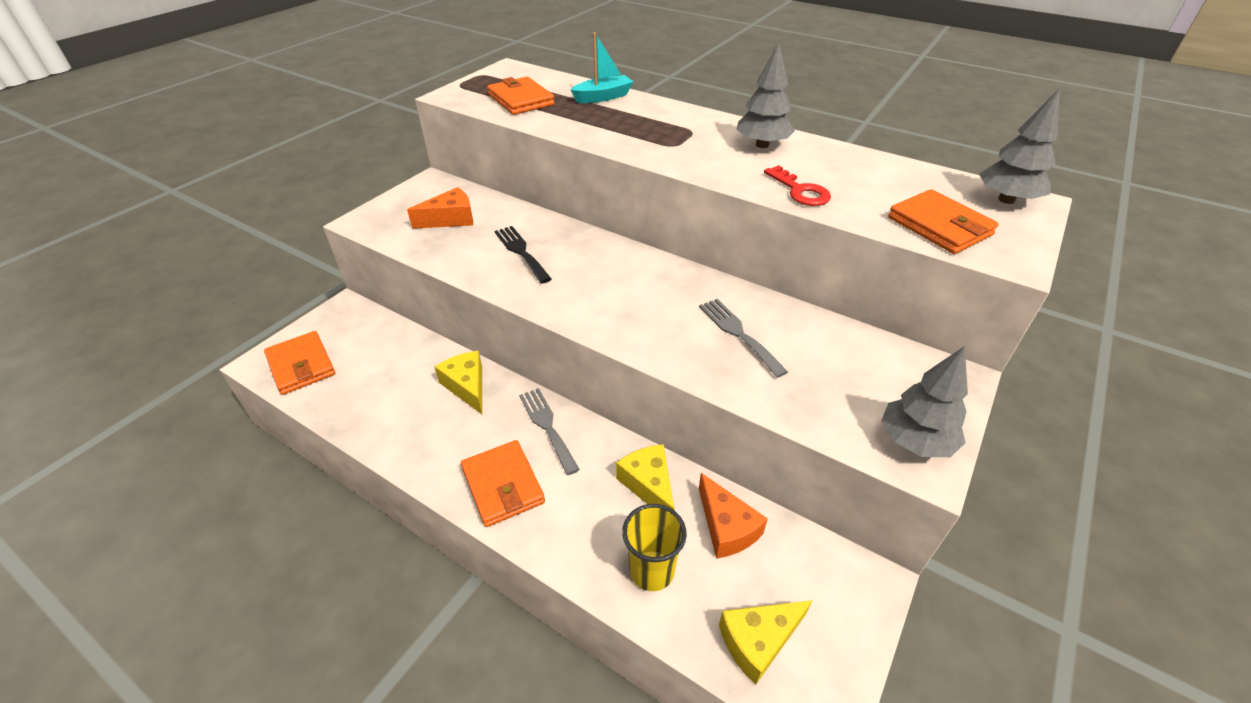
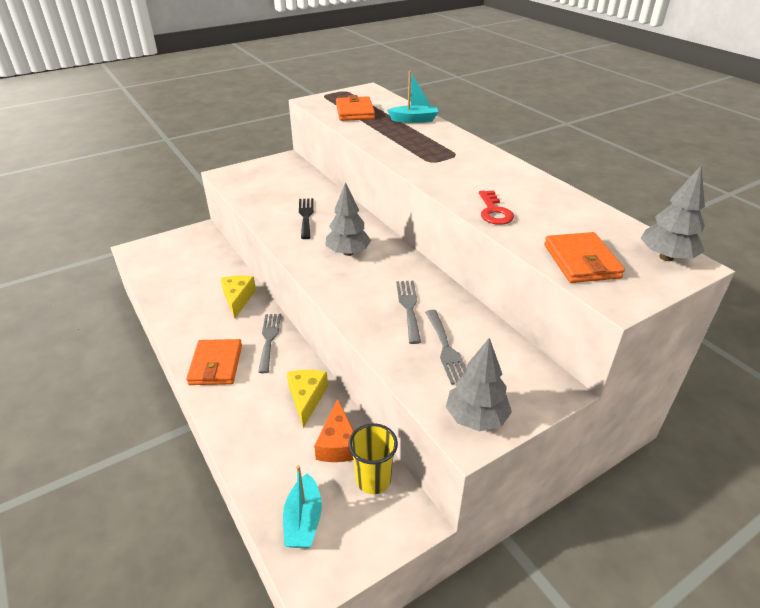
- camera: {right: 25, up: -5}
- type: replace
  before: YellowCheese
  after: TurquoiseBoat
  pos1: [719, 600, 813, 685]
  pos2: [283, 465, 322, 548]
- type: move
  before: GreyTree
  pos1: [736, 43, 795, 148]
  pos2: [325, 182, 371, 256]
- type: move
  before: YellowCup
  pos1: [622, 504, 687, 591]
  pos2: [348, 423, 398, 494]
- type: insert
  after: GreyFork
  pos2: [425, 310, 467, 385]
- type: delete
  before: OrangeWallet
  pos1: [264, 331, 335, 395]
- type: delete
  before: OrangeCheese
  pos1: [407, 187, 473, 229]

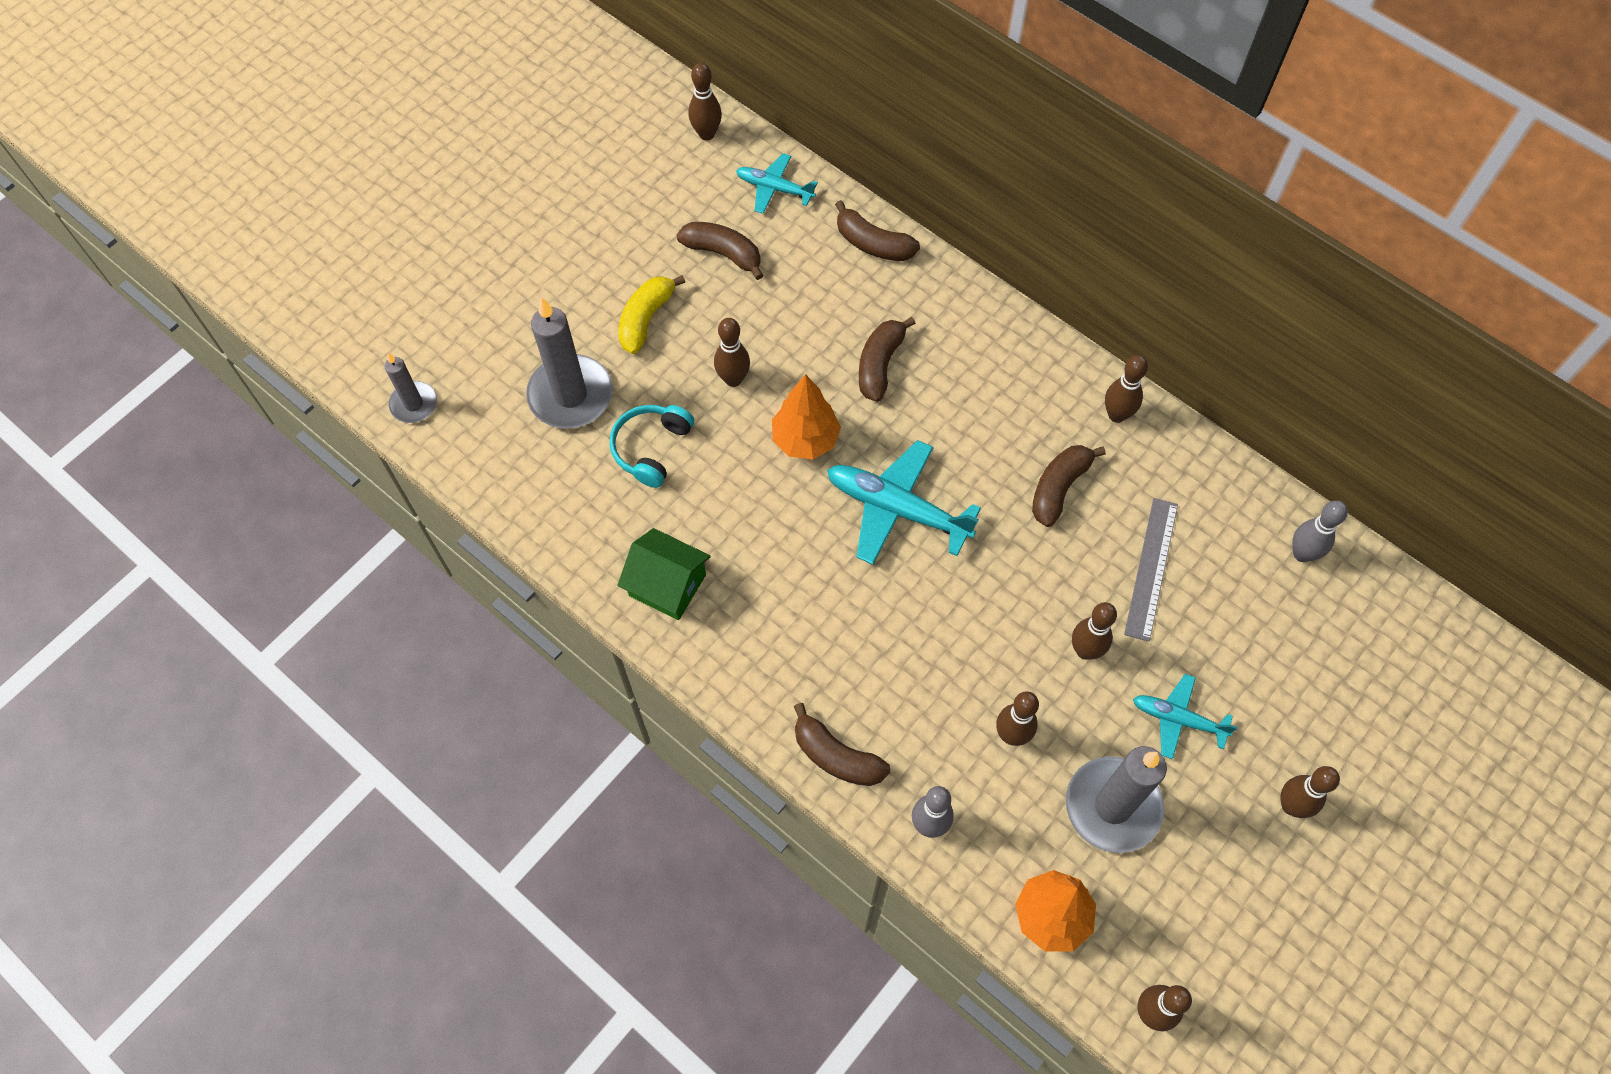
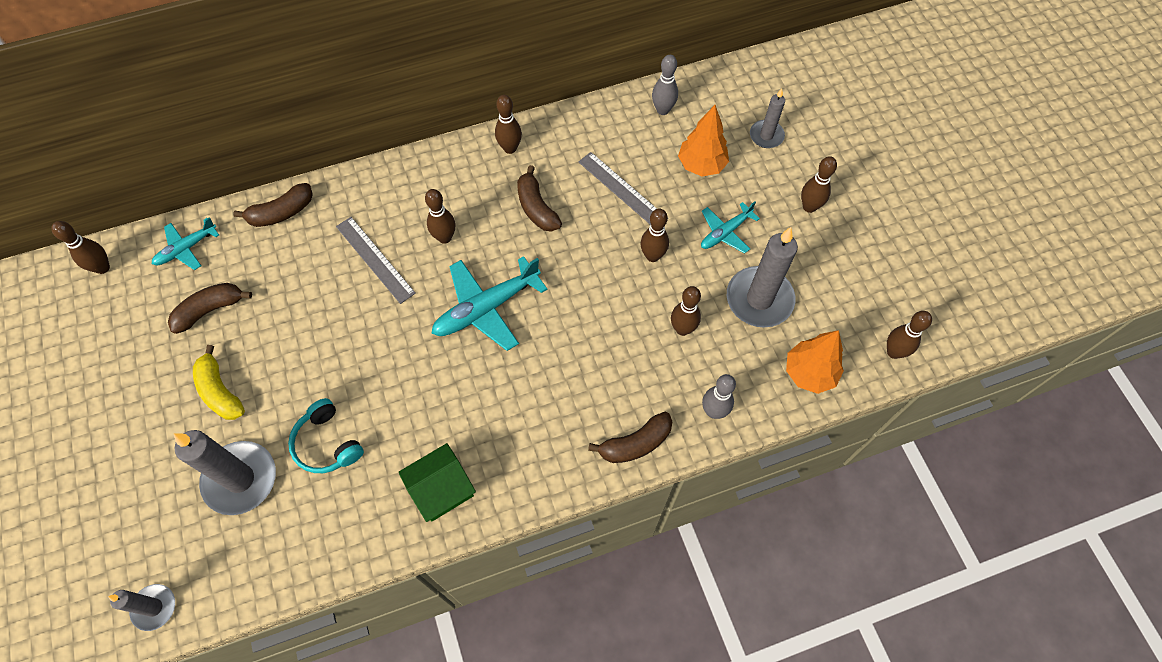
- camera: {right: -60, up: 0}
- type: replace
  before: BrownBanana
  after: GreyRuler
  pos1: [859, 317, 916, 402]
  pos2: [336, 217, 416, 304]
- type: move
  before: BrownBowlingPin
  pos1: [714, 318, 750, 387]
  pos2: [425, 189, 456, 244]
- type: move
  before: OrangeTree
  pos1: [772, 374, 841, 459]
  pos2: [678, 105, 729, 177]
- type: insert
  after: GreyCandle
  pos2: [750, 89, 785, 148]

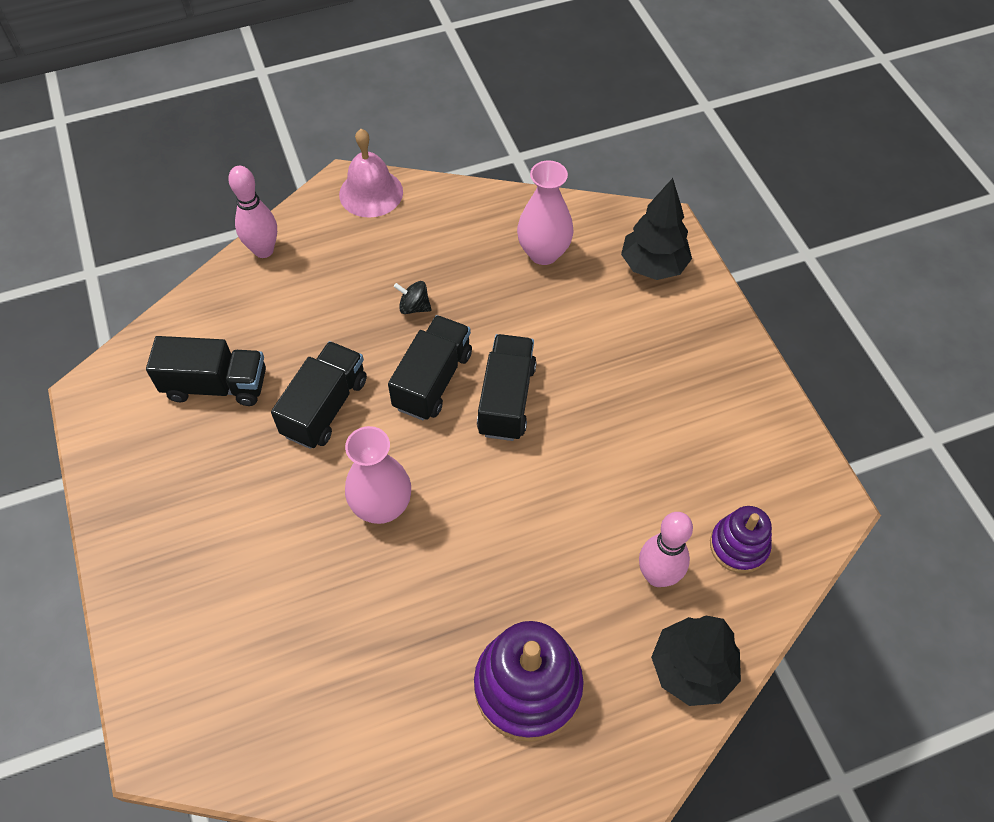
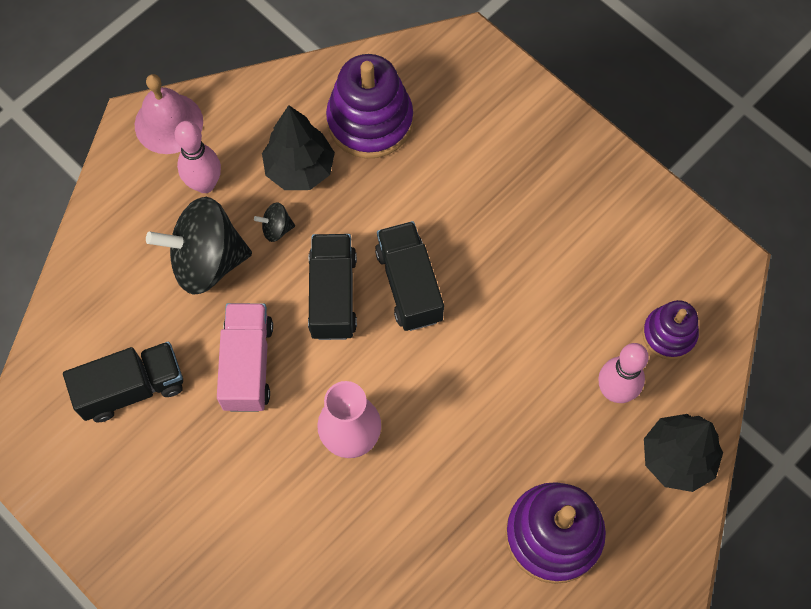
- camera: {right: -25, up: 10}
- type: insert
  after: BlackSpinningTop
  pos2: [146, 197, 252, 295]
- type: move
  before: PinkBowlingPin
  pos1: [228, 166, 277, 258]
  pos2: [174, 121, 221, 193]
- type: recolor
  before: BlackTruck
  after: PinkTruck
  pos1: [271, 341, 367, 449]
  pos2: [217, 303, 273, 412]
- type: move
  before: BlackTree
  pos1: [621, 178, 692, 280]
  pos2: [262, 105, 335, 190]
- type: replace
  before: PinkVase
  after: PurpleStackingToy
  pos1: [517, 160, 574, 265]
  pos2: [326, 54, 413, 158]

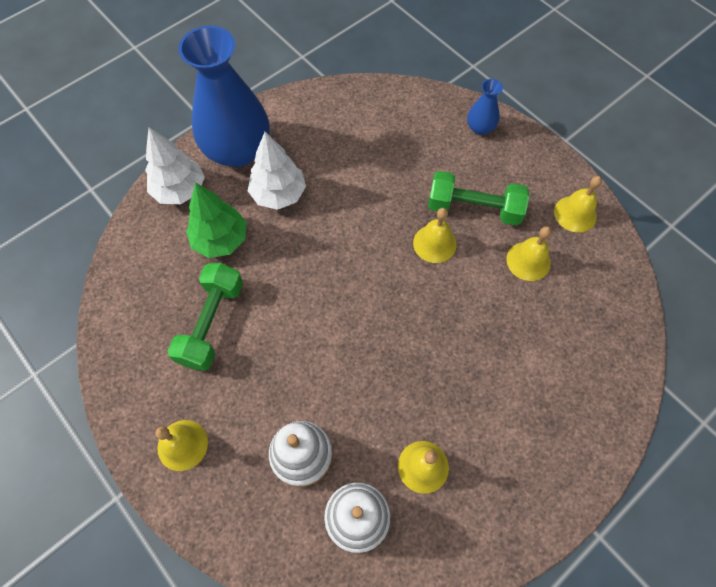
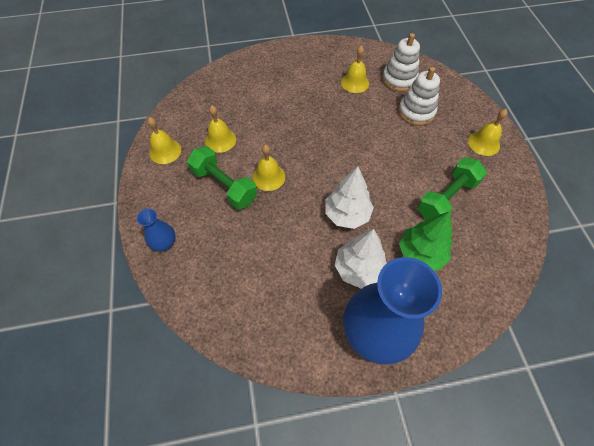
- camera: {right: -150, up: -5}
- type: move
  before: WhiteTree
  pos1: [145, 127, 205, 204]
  pos2: [325, 166, 374, 229]

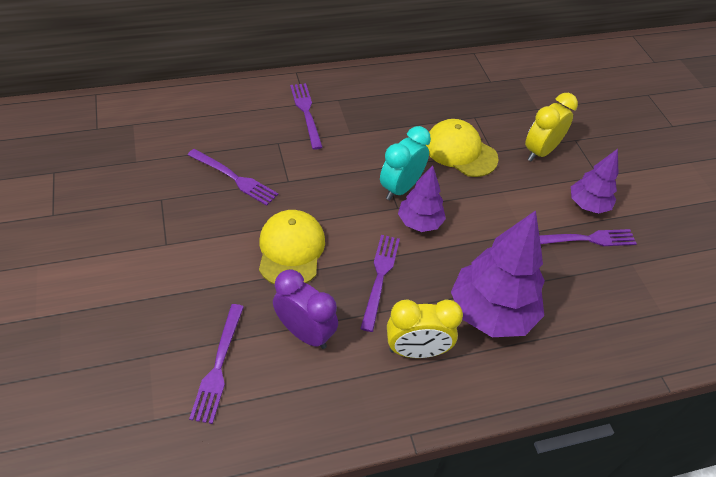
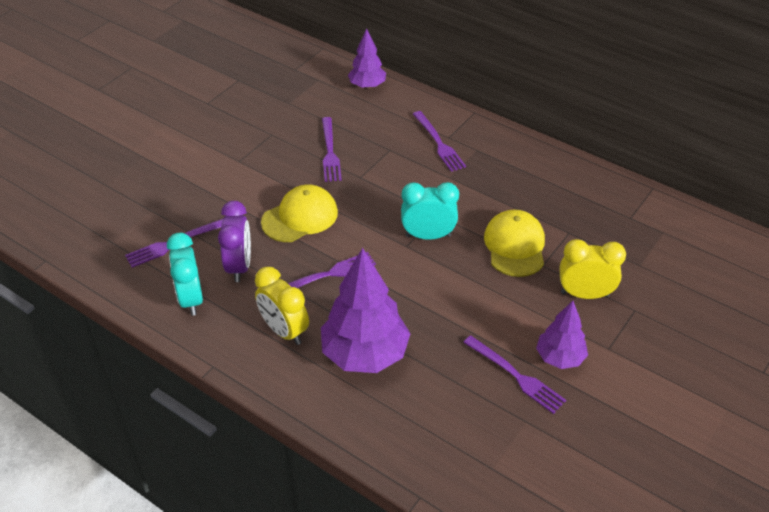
- camera: {right: 55, up: -5}
- type: insert
  after: TurquoiseClock
  pos2: [167, 233, 203, 316]
- type: move
  before: PurpleTree
  pos1: [398, 165, 446, 232]
  pos2: [348, 28, 386, 89]
- type: rotate
  before: PurpleFork
  pos1: [290, 83, 323, 150]
  pos2: [413, 111, 466, 172]
  turn: 120

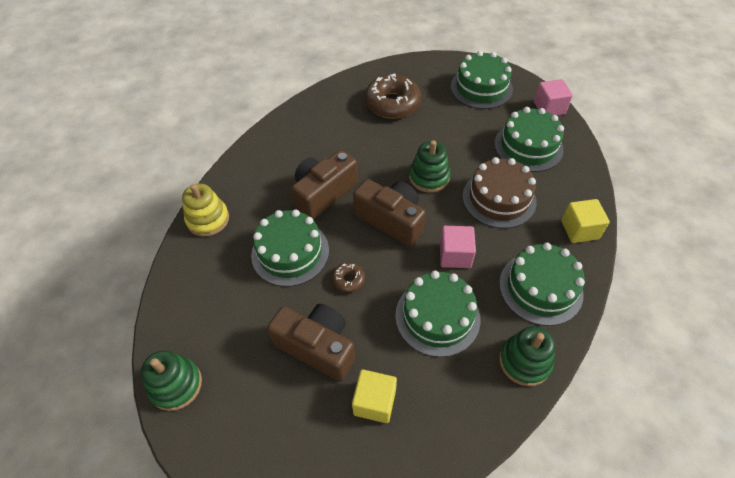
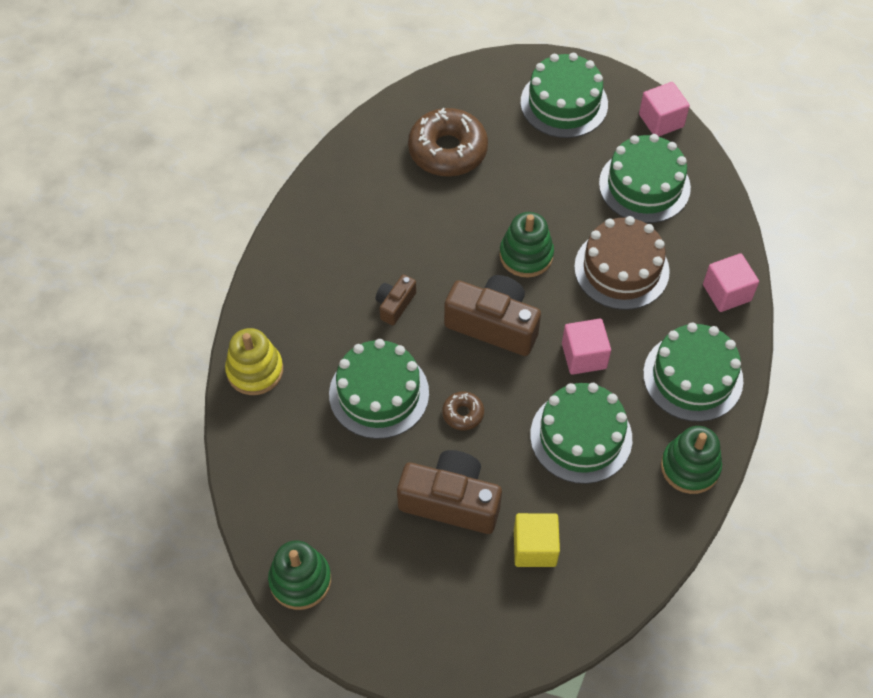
- camera: {right: -15, up: 5}
- type: resize
  before: BrownCamera
  pos1: [292, 150, 358, 219]
  pos2: [376, 275, 416, 325]
  scale: 0.51
- type: recolor
  before: YellowCube
  after: PinkCube
  pos1: [561, 199, 610, 243]
  pos2: [703, 253, 759, 312]

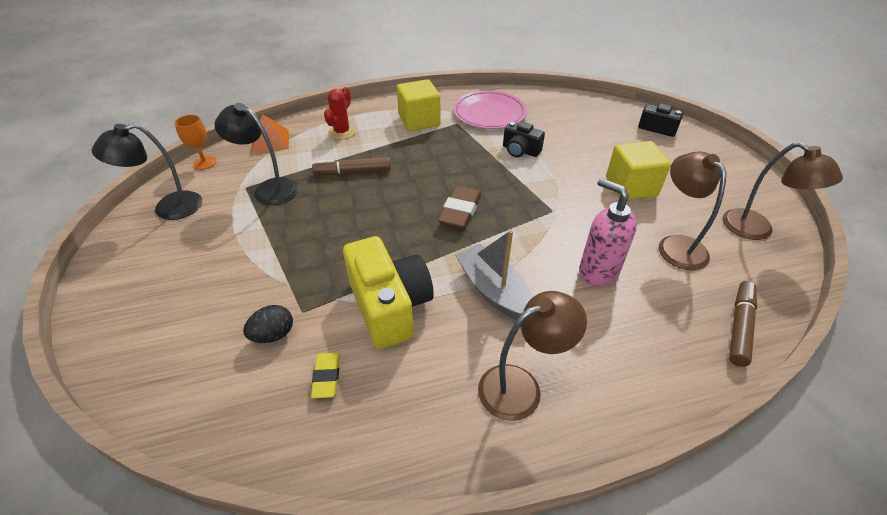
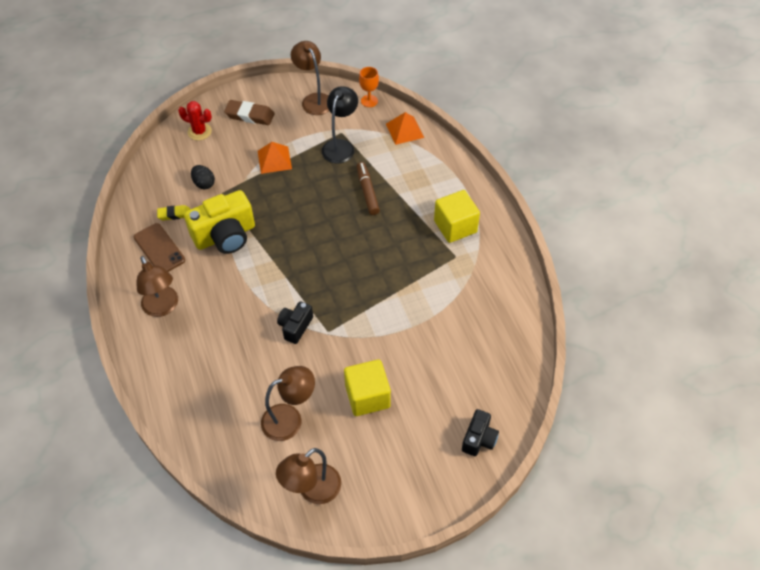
- camera: {right: 85, up: 10}
- type: insert
  after: BrownPhone
  pos2: [134, 223, 185, 272]
- type: move
  before: RedCactus
  pos1: [324, 87, 356, 140]
  pos2: [178, 101, 212, 140]
- type: move
  before: BrownEraser
  pos1: [438, 186, 481, 229]
  pos2: [224, 100, 275, 125]
- type: insert
  after: OrangePyramid
  pos2: [258, 142, 292, 174]
- type: move
  before: BlackCamera
  pos1: [503, 122, 545, 157]
  pos2: [277, 301, 313, 344]
- type: recolor
  before: BlackLamp
  after: BrownLamp
  pos1: [92, 123, 202, 220]
  pos2: [291, 41, 329, 115]
- type: delete
  before: PinkPlate
  pos1: [453, 90, 527, 129]
- type: delete
  before: GreyBoat
  pos1: [455, 230, 533, 320]
- type: delete
  before: PinkSoapDispenser
  pos1: [579, 178, 637, 286]
- type: delete
  before: BrownMarker
  pos1: [729, 281, 757, 367]

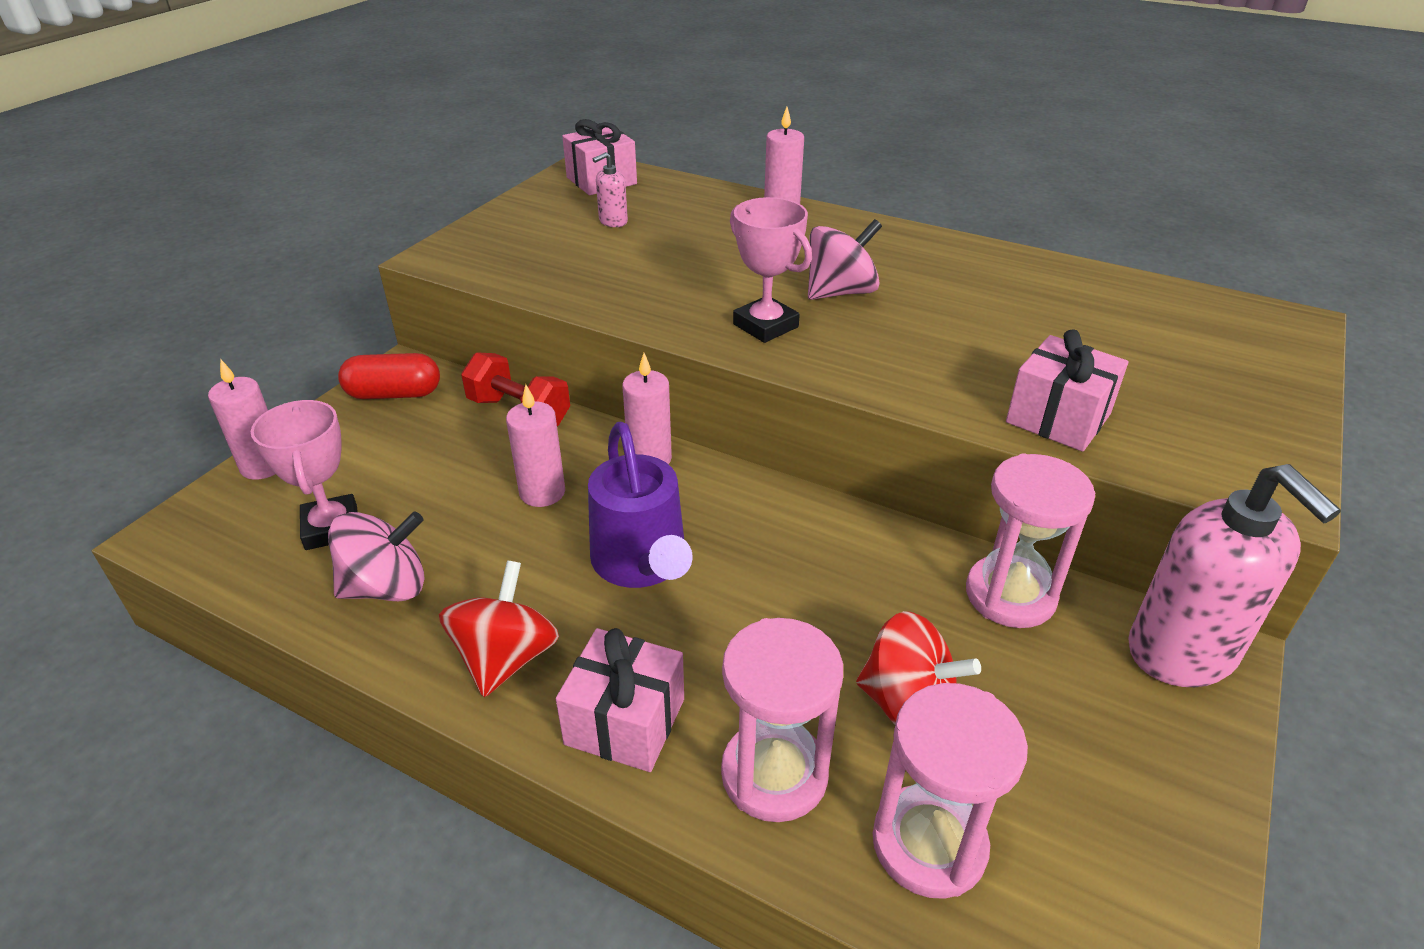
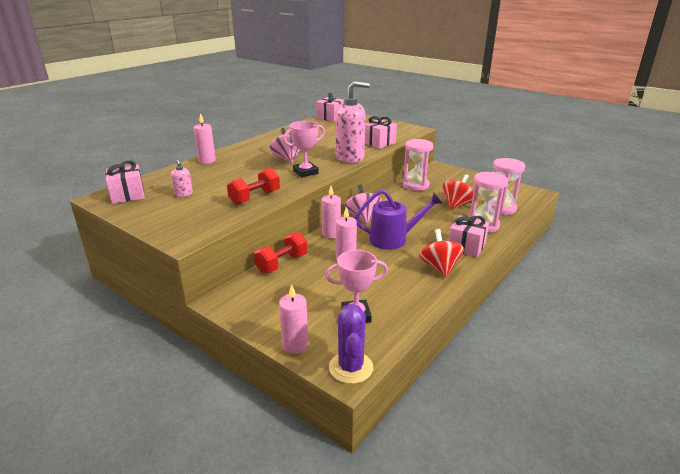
- camera: {right: -80, up: -10}
- type: insert
  after: RedDumbbell
  pos2: [227, 168, 280, 205]
- type: insert
  after: PinkGift
  pos2: [316, 93, 344, 122]
- type: insert
  after: PurpleCactus
  pos2: [329, 304, 373, 384]
- type: move
  before: PinkSoapDispenser
  pos1: [1128, 464, 1341, 687]
  pos2: [335, 81, 370, 163]
- type: move
  before: PinkSpinningTop
  pos1: [328, 511, 425, 601]
  pos2: [345, 184, 382, 224]
- type: rotate
  before: RedSpinningTop
  pos1: [439, 560, 559, 697]
  pos2: [419, 229, 464, 278]
  turn: 60
- type: delete
  before: RedCapsule
  pos1: [338, 353, 440, 399]

